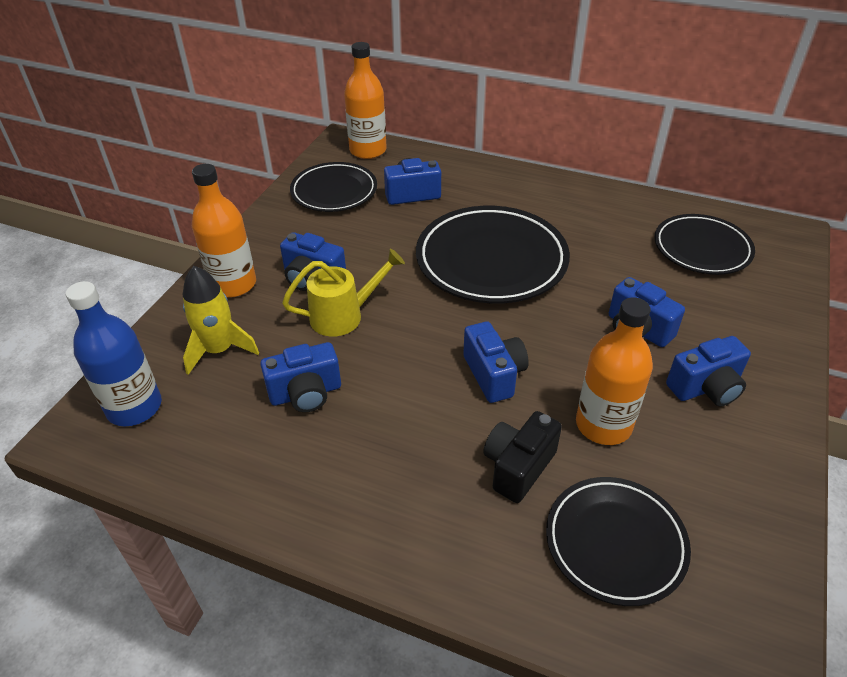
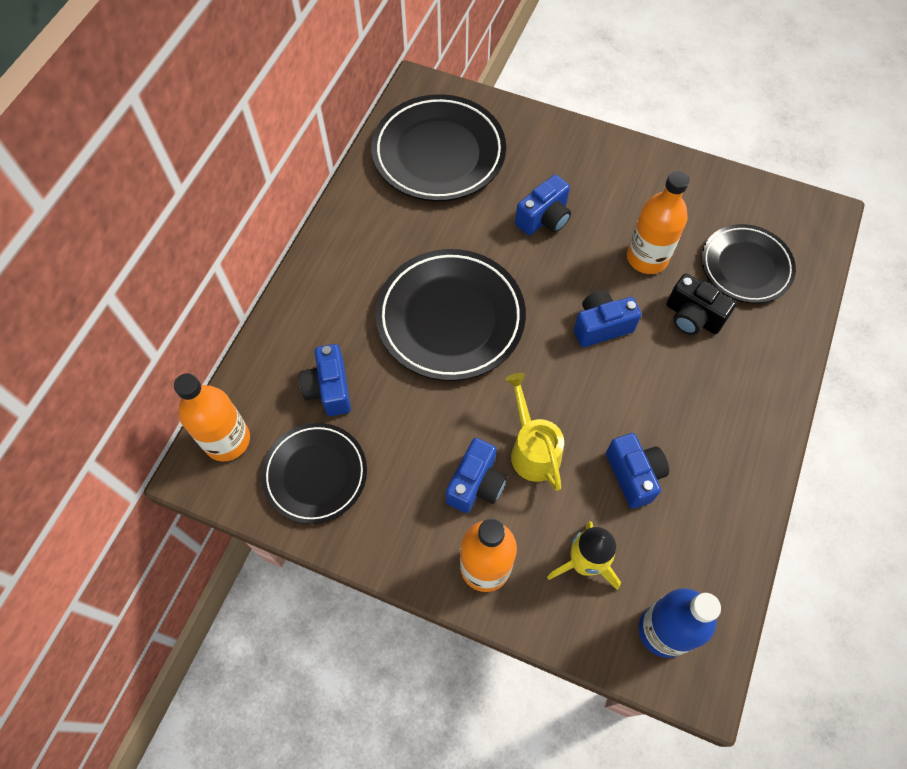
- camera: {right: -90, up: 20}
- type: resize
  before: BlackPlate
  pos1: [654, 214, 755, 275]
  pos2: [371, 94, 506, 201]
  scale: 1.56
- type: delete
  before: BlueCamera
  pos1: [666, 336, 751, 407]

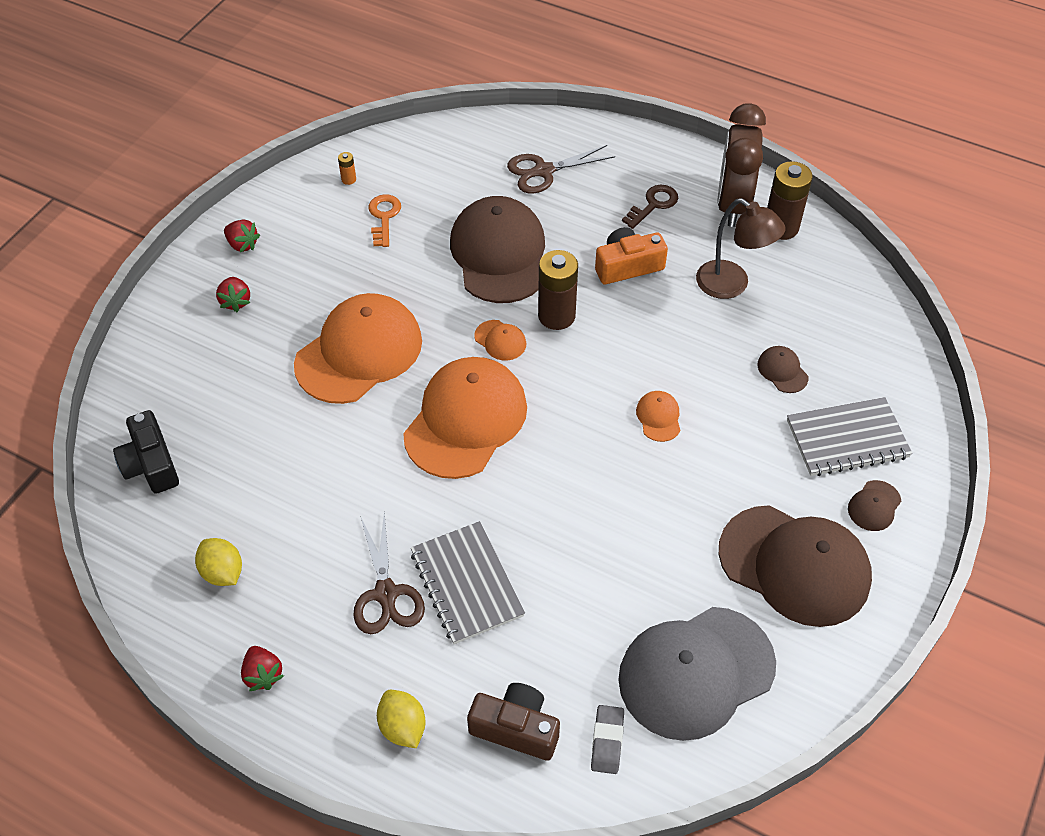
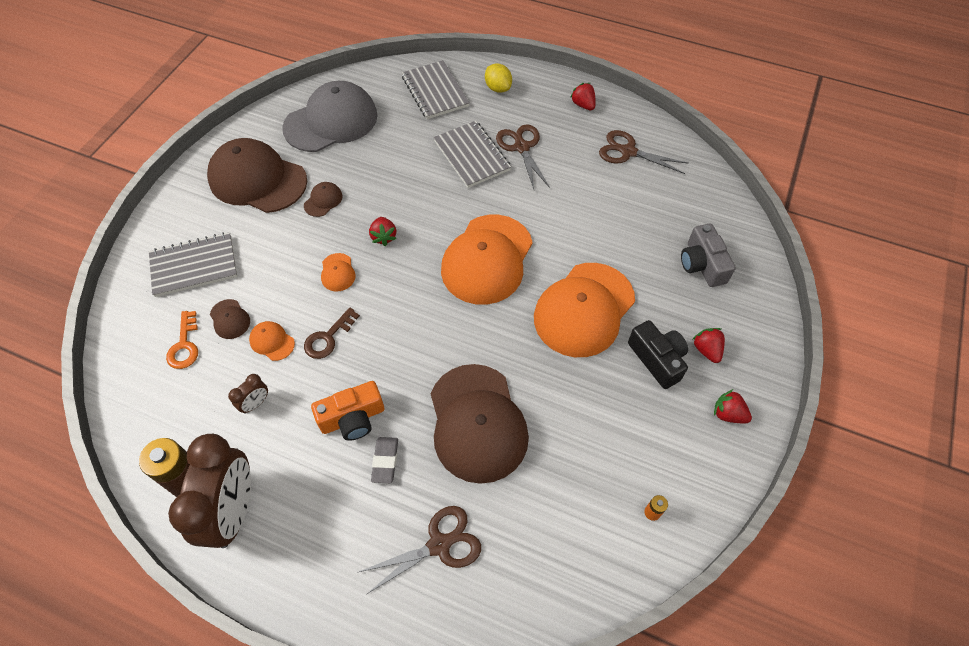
- camera: {right: 175, up: 5}
- type: move
  before: OrangeKey
  pos1: [368, 194, 401, 247]
  pos2: [166, 311, 198, 369]
- type: replace
  before: BrownLamp
  after: BrownClock
  pos1: [696, 198, 785, 299]
  pos2: [228, 374, 268, 414]
- type: move
  before: OrangeCap
  pos1: [474, 320, 526, 361]
  pos2: [249, 321, 295, 361]
- type: move
  before: BrownCap
  pos1: [848, 480, 901, 531]
  pos2: [304, 182, 342, 217]
- type: move
  before: BrownKey
  pos1: [622, 185, 678, 229]
  pos2: [304, 307, 360, 359]
- type: insert
  after: RedStrawberry
  pos2: [369, 217, 396, 246]
- type: move
  before: GreyEraser
  pos1: [591, 705, 624, 774]
  pos2: [371, 437, 398, 483]
- type: replace
  before: BrownCamera
  after: GreyNotebook
  pos1: [467, 683, 560, 761]
  pos2: [402, 60, 470, 119]
- type: replace
  before: YellowLemon
  after: BrownScissors
  pos1: [195, 538, 242, 586]
  pos2: [599, 130, 689, 174]
- type: move
  before: BlackCamera
  pos1: [113, 410, 179, 494]
  pos2: [628, 320, 688, 389]
- type: insert
  after: GreyCamera
  pos2: [681, 224, 736, 287]
- type: delete
  before: BrownBattery
  pos1: [538, 250, 578, 330]

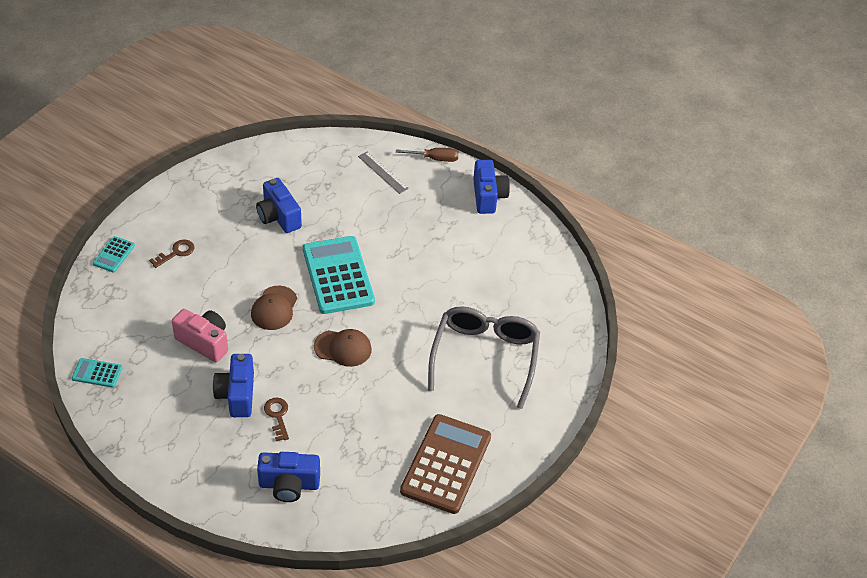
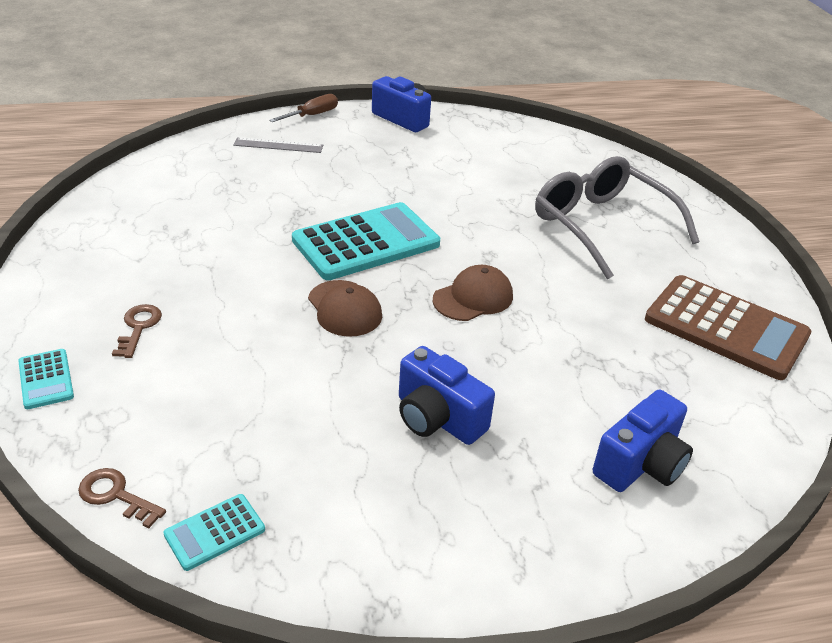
- camera: {right: -45, up: -10}
- type: move
  before: BrownKey
  pos1: [264, 398, 289, 441]
  pos2: [78, 468, 166, 528]
- type: rotate
  before: TurquoiseCalculator
  pos1: [303, 236, 375, 314]
  pos2: [292, 202, 440, 280]
  turn: 120
- type: rotate
  before: BrownCalculator
  pos1: [400, 414, 491, 514]
  pos2: [645, 275, 811, 380]
  turn: 150
- type: delete
  before: PinkCamera
  pos1: [172, 309, 228, 362]
- type: delete
  before: BlueCamera
  pos1: [256, 178, 302, 233]

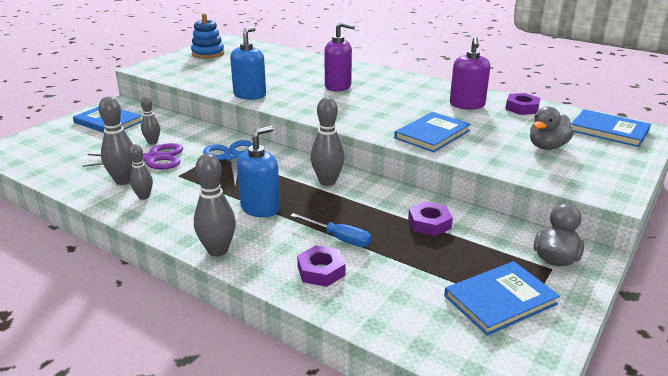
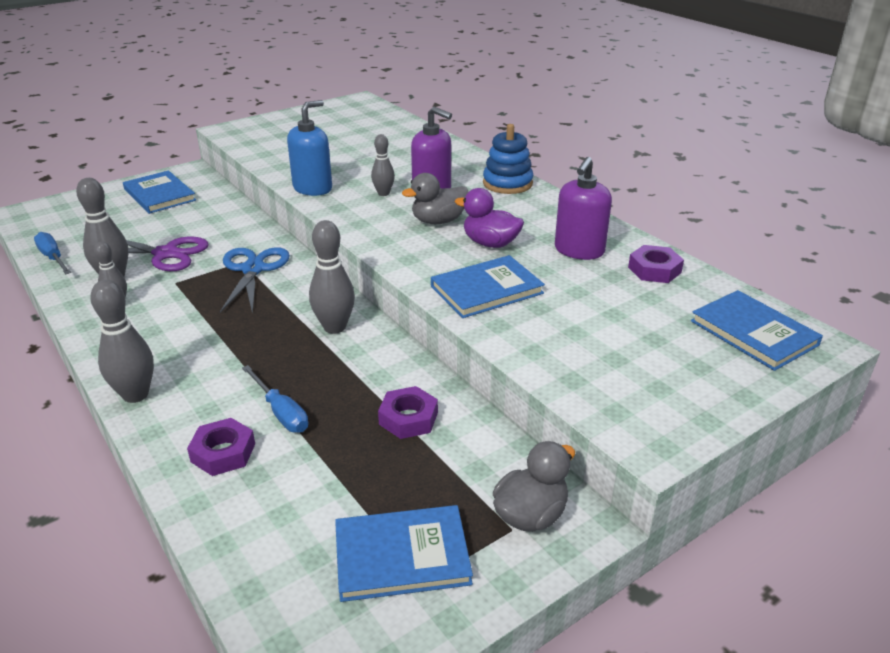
- camera: {right: 20, up: 5}
- type: insert
  after: BlueScrewdriver
  pos2: [34, 232, 71, 274]
- type: move
  before: GreyBowlingPin
  pos1: [141, 96, 160, 144]
  pos2: [371, 134, 395, 196]
- type: move
  before: GreyDuck
  pos1: [530, 107, 574, 150]
  pos2: [402, 173, 468, 224]
- type: insert
  after: PurpleDuck
  pos2: [455, 188, 524, 248]
- type: move
  before: BlueStackingToy
  pos1: [191, 13, 224, 59]
  pos2: [483, 124, 533, 194]
- type: delete
  before: BlueSoapDispenser
  pos1: [237, 126, 280, 217]

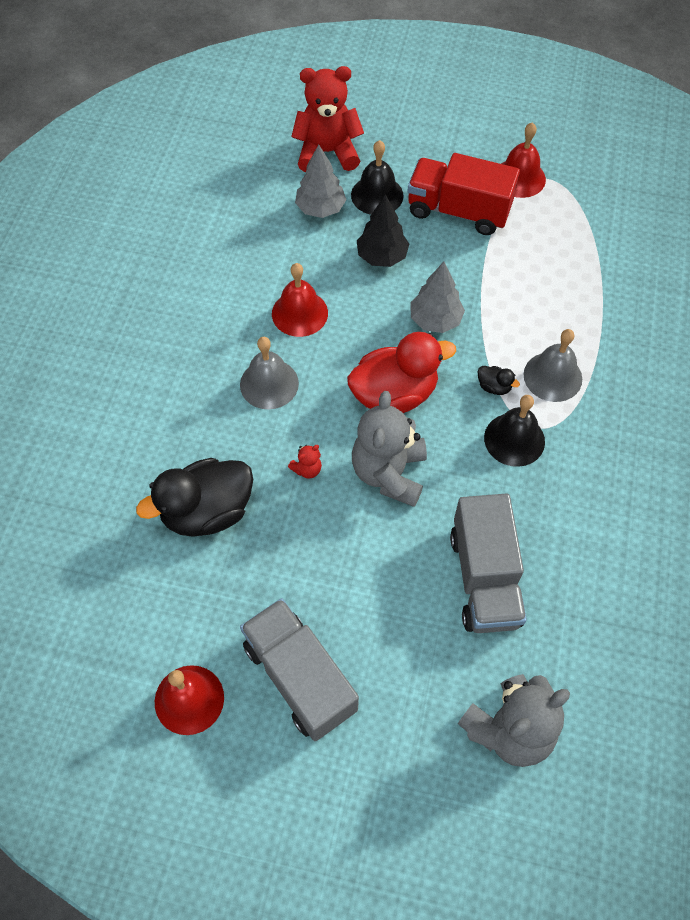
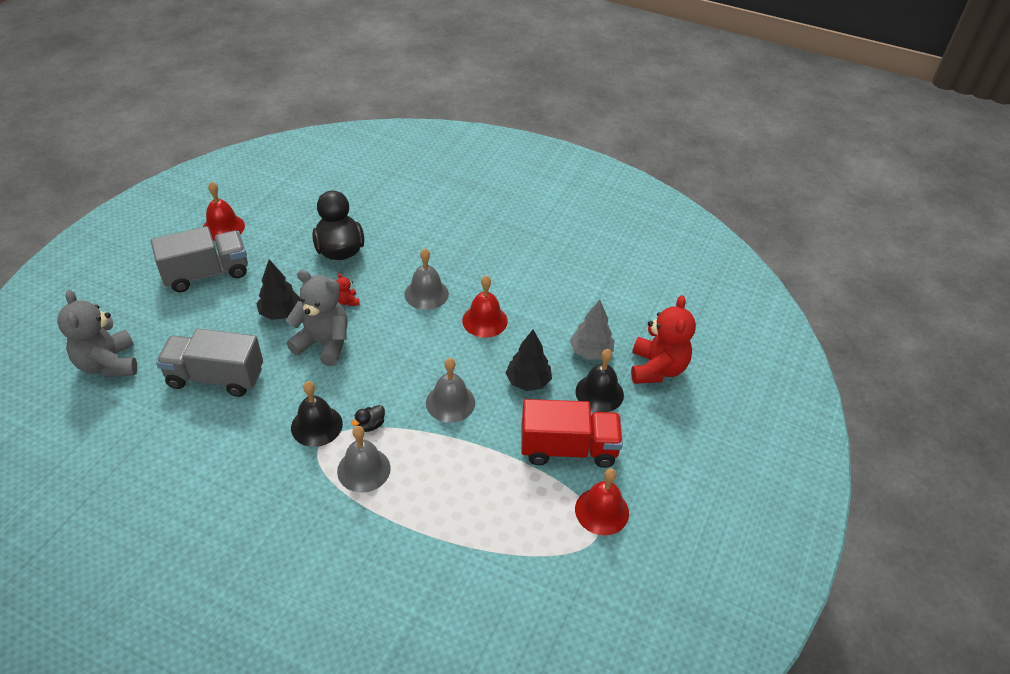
- camera: {right: 100, up: -15}
- type: insert
  after: BlackTree
  pos2: [256, 259, 301, 320]
- type: replace
  before: GreyTree
  after: GreyBell
  pos1: [410, 262, 465, 333]
  pos2: [426, 358, 475, 423]
- type: rotate
  before: RedTruck
  pos1: [408, 153, 520, 235]
  pos2: [521, 399, 623, 468]
  turn: 60
- type: delete
  before: RedDuck
  pos1: [347, 332, 456, 413]

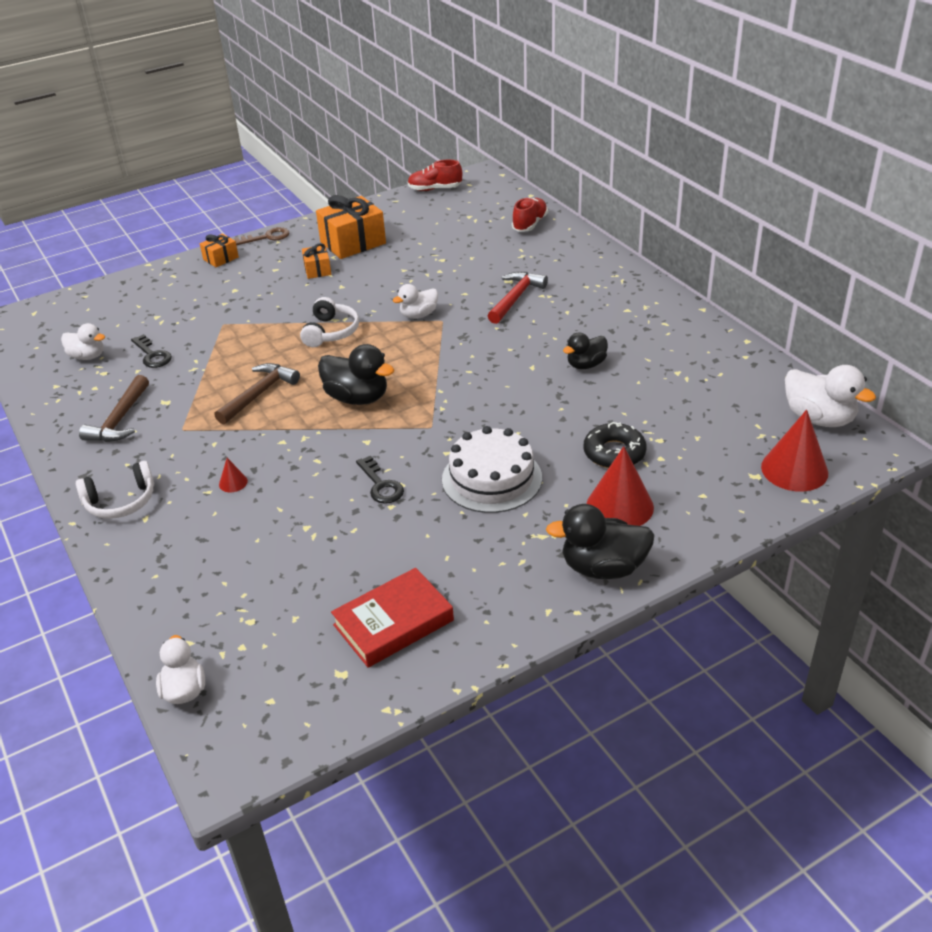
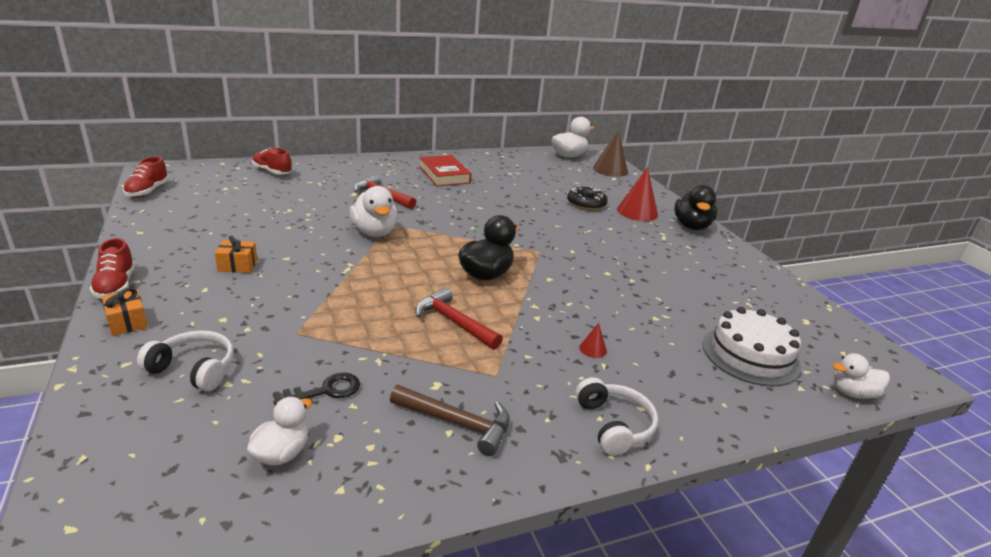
- camera: {right: -85, up: -10}
- type: replace
  before: BrownKey
  after: RedShoe
  pos1: [234, 227, 289, 245]
  pos2: [90, 238, 135, 299]
- type: move
  before: WhiteHeadphones
  pos1: [300, 297, 359, 347]
  pos2: [137, 331, 234, 391]
- type: resize
  before: WhiteDuck
  pos1: [393, 284, 438, 319]
  pos2: [349, 186, 398, 237]
  scale: 1.57
- type: recolor
  before: BrownHammer
  after: RedHammer
  pos1: [214, 363, 300, 425]
  pos2: [415, 288, 503, 350]
- type: move
  before: RedBook
  pos1: [331, 568, 454, 668]
  pos2: [419, 155, 471, 186]
- type: recolor
  before: RedCone
  after: BrownCone
  pos1: [761, 409, 828, 492]
  pos2: [593, 130, 628, 177]
- type: move
  before: WhiteCake
  pos1: [442, 426, 542, 513]
  pos2: [703, 307, 801, 387]
- type: delete
  before: OrangeGift
  pos1: [316, 195, 386, 259]
- type: delete
  before: BlackKey
  pos1: [356, 456, 404, 504]
- type: delete
  before: BlackDuck
  pos1: [563, 332, 608, 369]

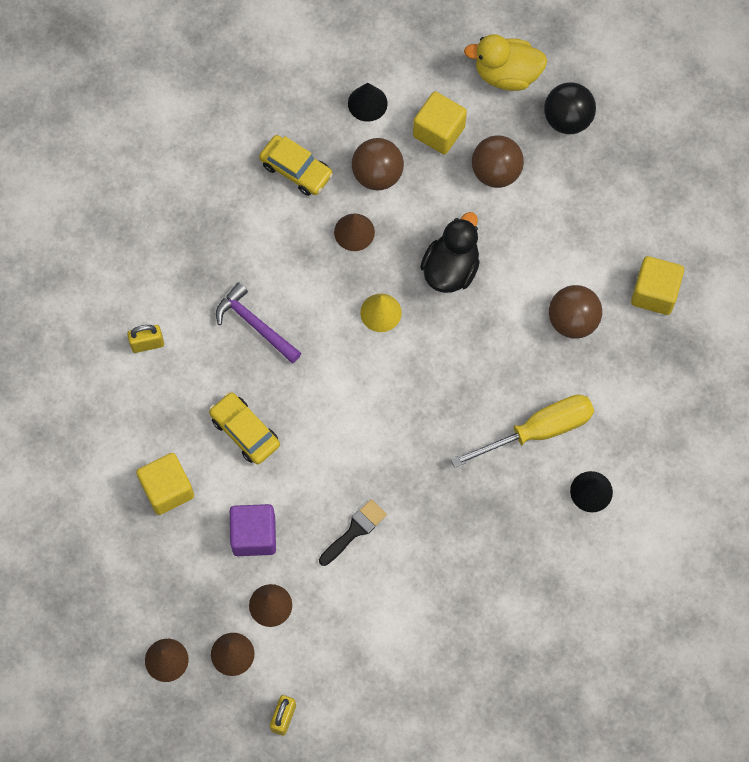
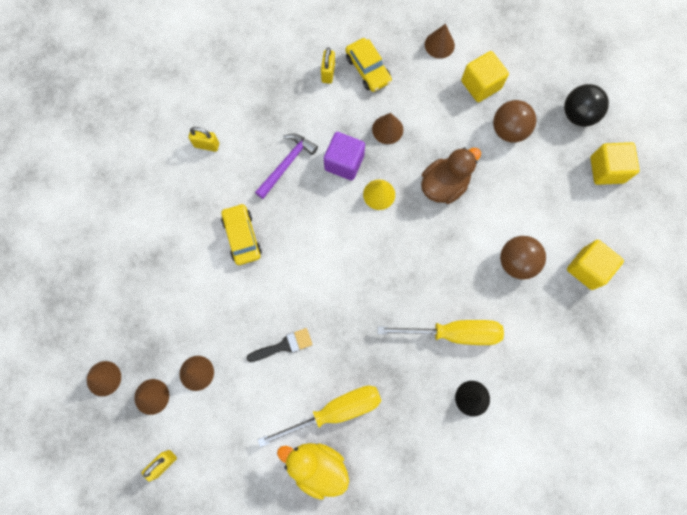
- camera: {right: 25, up: 5}
- type: rotate
  before: PurpleHammer
  pos1: [216, 282, 301, 363]
  pos2: [255, 134, 318, 199]
  turn: 60
- type: insert
  after: YellowScrewdriver
  pos2: [257, 386, 382, 447]
- type: move
  before: YellowDuck
  pos1: [464, 34, 547, 91]
  pos2: [277, 443, 349, 500]
- type: insert
  after: YellowPadlock
  pos2: [321, 47, 335, 84]
- type: move
  before: PurpleCube
  pos1: [230, 504, 276, 556]
  pos2: [324, 132, 365, 181]
- type: recolor
  before: BlackDuck
  after: BrownDuck
  pos1: [420, 212, 480, 293]
  pos2: [421, 148, 481, 204]
- type: recolor
  before: BlackCone
  after: BrownCone
  pos1: [348, 83, 388, 122]
  pos2: [425, 24, 455, 59]
- type: move
  before: YellowCube
  pos1: [136, 453, 194, 515]
  pos2: [590, 142, 639, 185]
- type: delete
  before: BrownBall
  pos1: [352, 138, 404, 191]

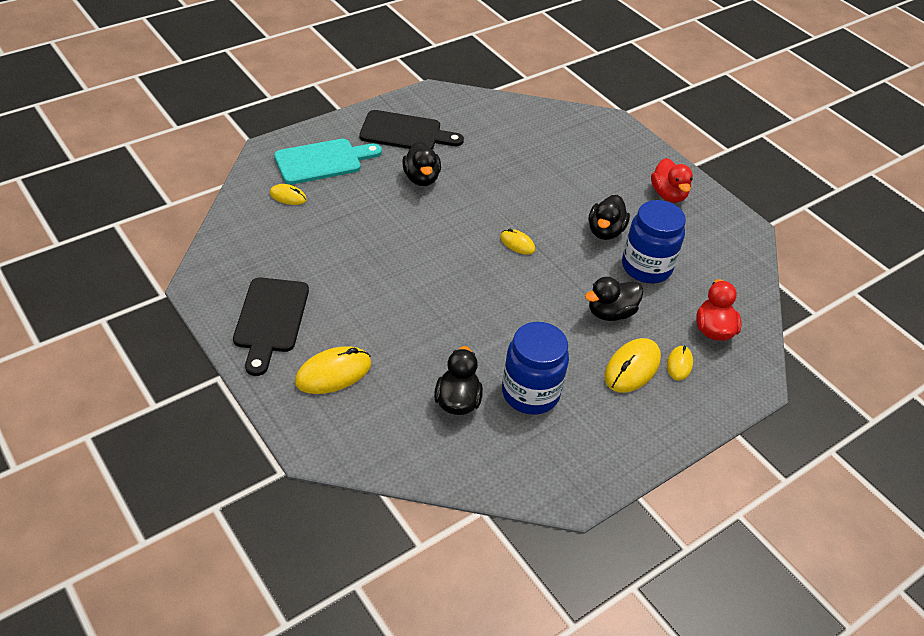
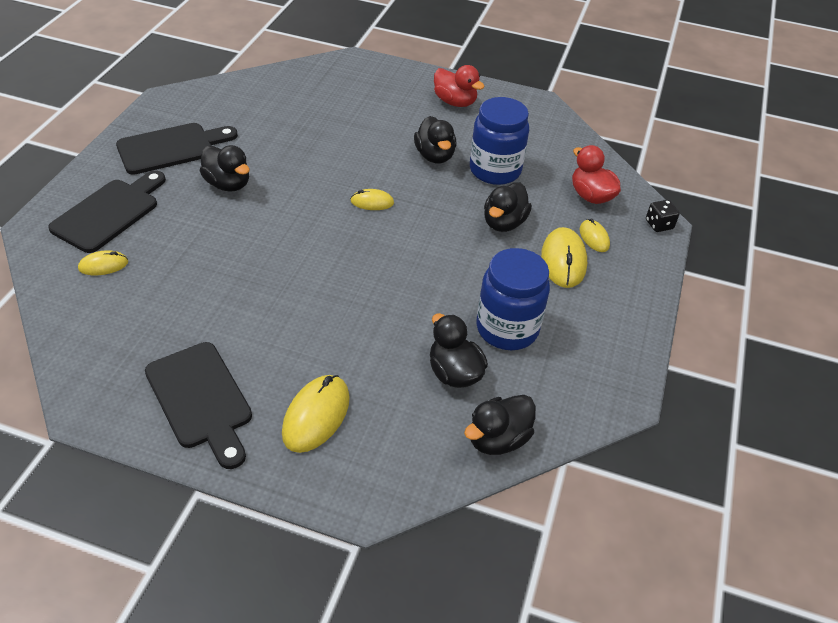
- camera: {right: -35, up: 0}
- type: recolor
  before: TurquoiseCuttingBoard
  after: BlackCuttingBoard
  pos1: [274, 139, 382, 184]
  pos2: [48, 170, 166, 253]
- type: insert
  after: BlackDuck
  pos2: [464, 395, 536, 455]
- type: insert
  after: BlackDice
  pos2: [646, 200, 680, 232]

